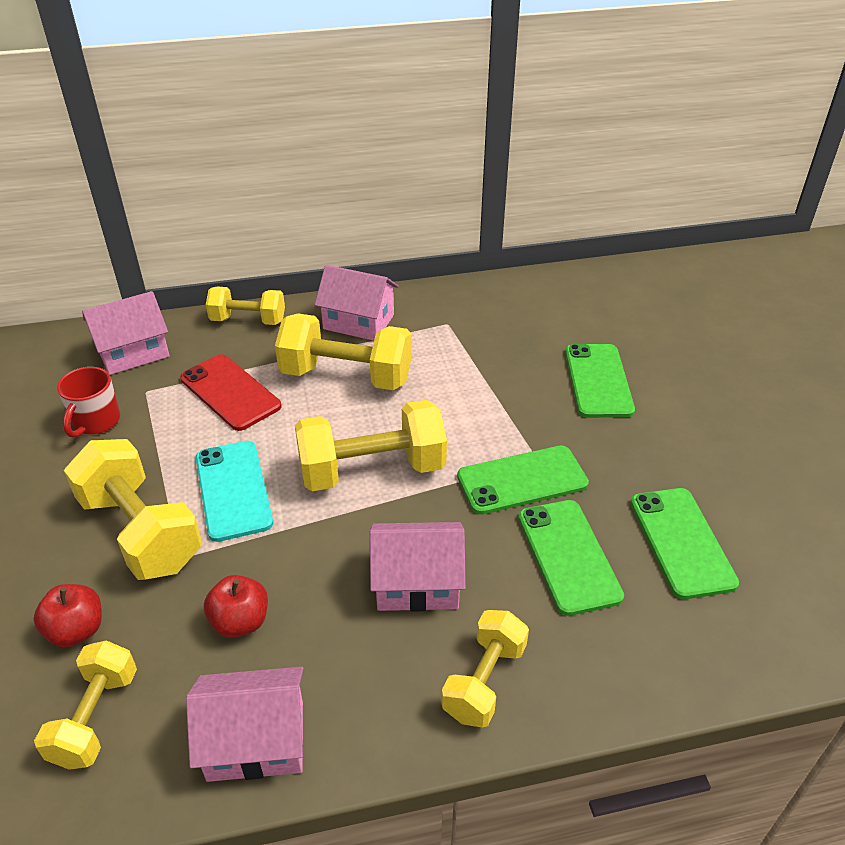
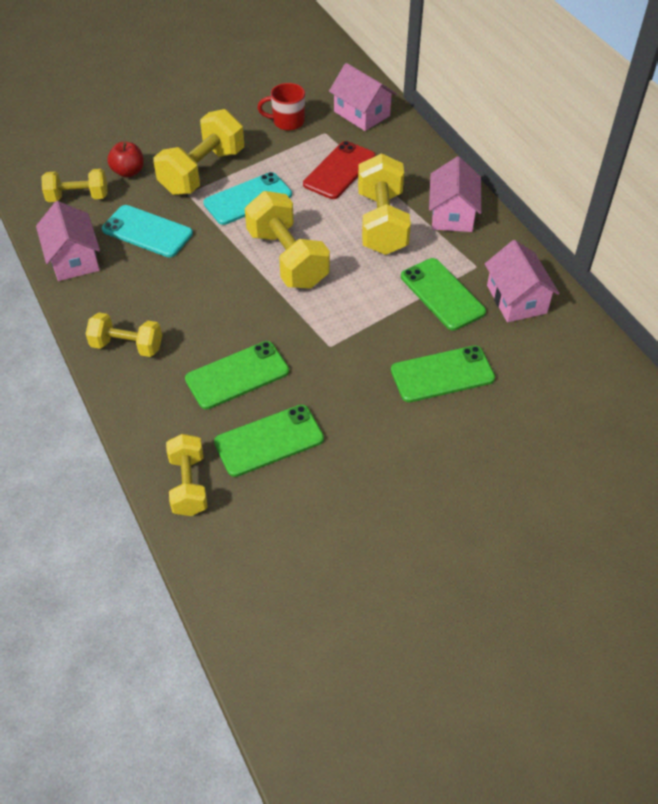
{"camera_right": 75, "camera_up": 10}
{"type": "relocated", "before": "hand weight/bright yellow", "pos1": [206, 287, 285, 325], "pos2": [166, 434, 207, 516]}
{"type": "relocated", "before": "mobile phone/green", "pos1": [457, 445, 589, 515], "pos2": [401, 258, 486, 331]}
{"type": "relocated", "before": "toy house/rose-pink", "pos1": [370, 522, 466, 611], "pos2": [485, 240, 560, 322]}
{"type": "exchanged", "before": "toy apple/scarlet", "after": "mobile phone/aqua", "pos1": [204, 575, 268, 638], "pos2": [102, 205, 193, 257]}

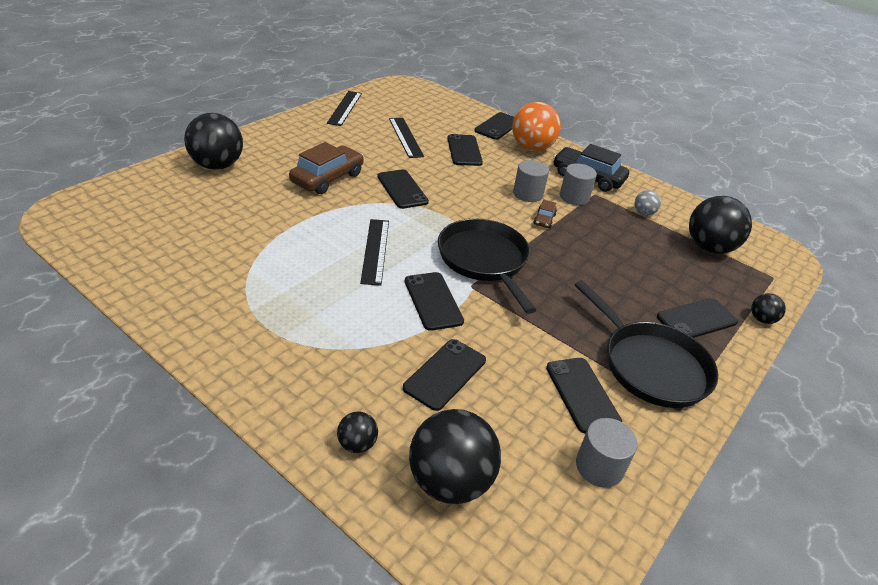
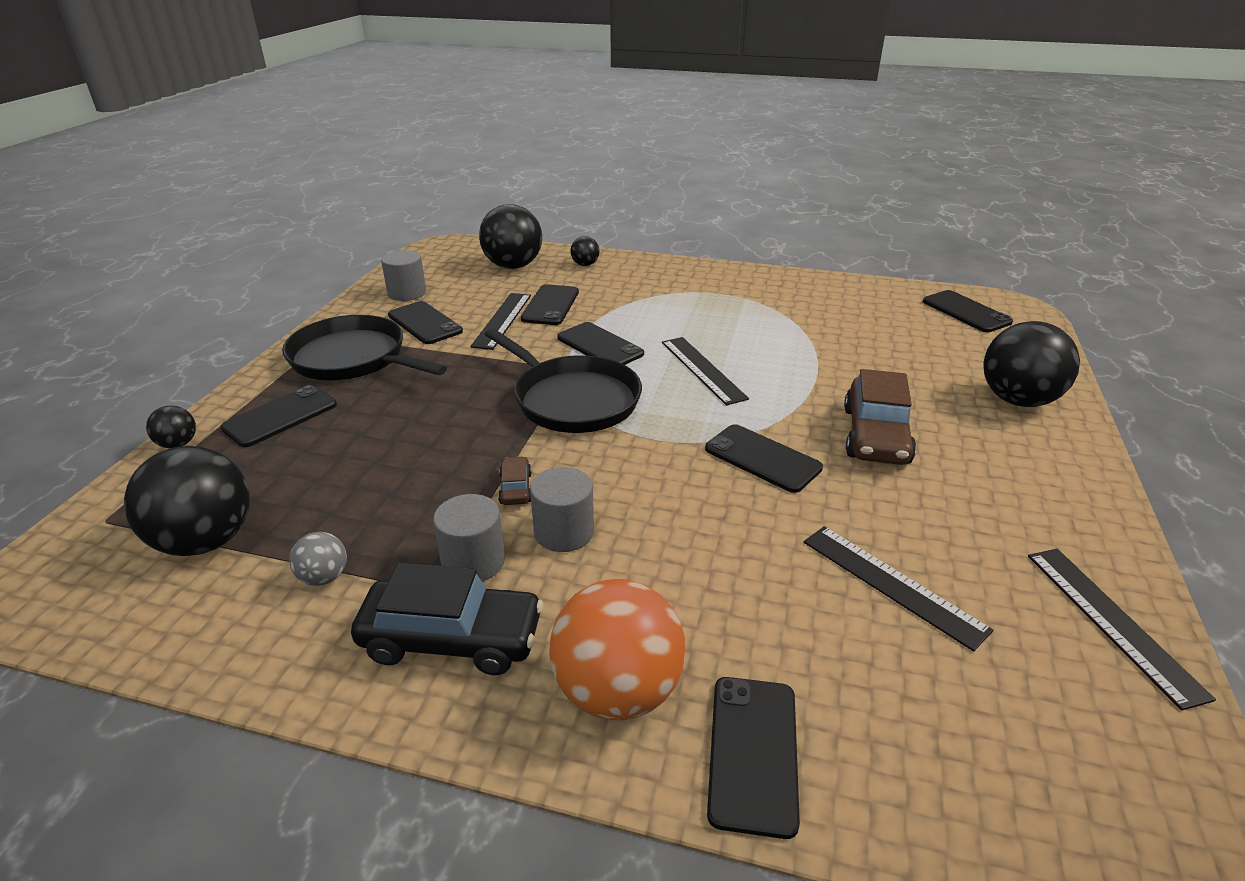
{"camera_right": 160, "camera_up": -5}
{"type": "relocated", "before": "mobile phone/black", "pos1": [447, 134, 483, 166], "pos2": [923, 290, 1013, 332]}
{"type": "appeared", "after": "ruler/black", "pos2": [470, 293, 531, 350]}

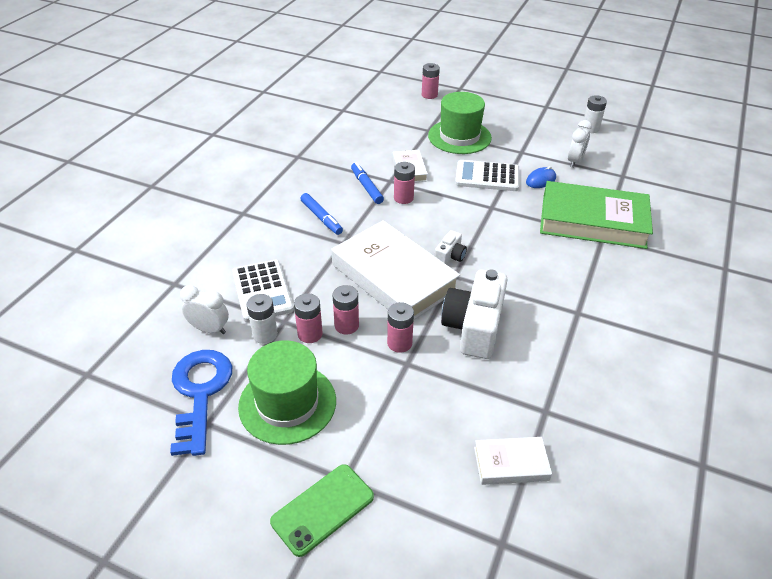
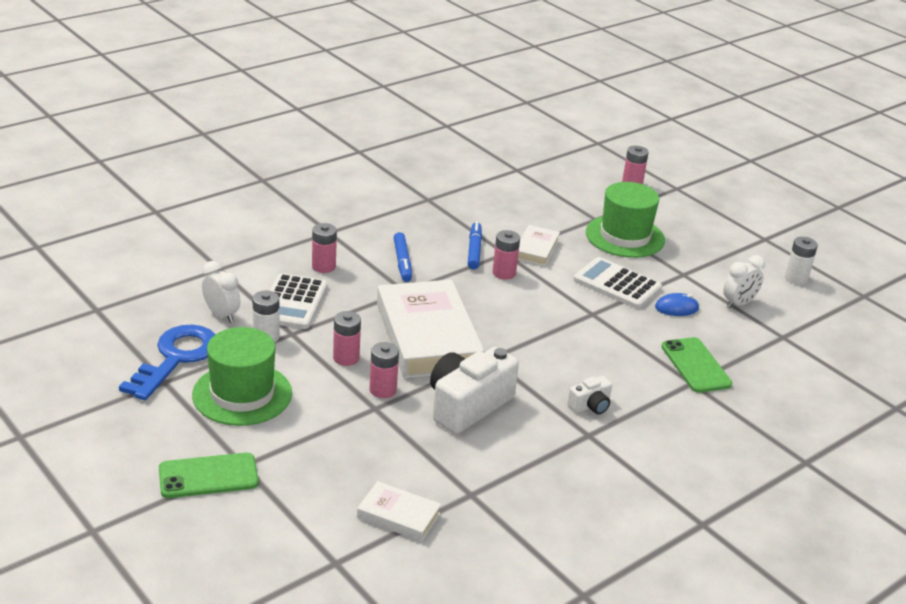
{"camera_right": 25, "camera_up": -10}
{"type": "exchanged", "before": "hardcover/green", "after": "mobile phone/green", "pos1": [540, 181, 653, 249], "pos2": [661, 337, 732, 393]}
{"type": "relocated", "before": "photo camera/white", "pos1": [435, 230, 467, 265], "pos2": [567, 376, 612, 414]}
{"type": "relocated", "before": "power cell/rose-pink", "pos1": [294, 293, 322, 343], "pos2": [312, 223, 337, 273]}

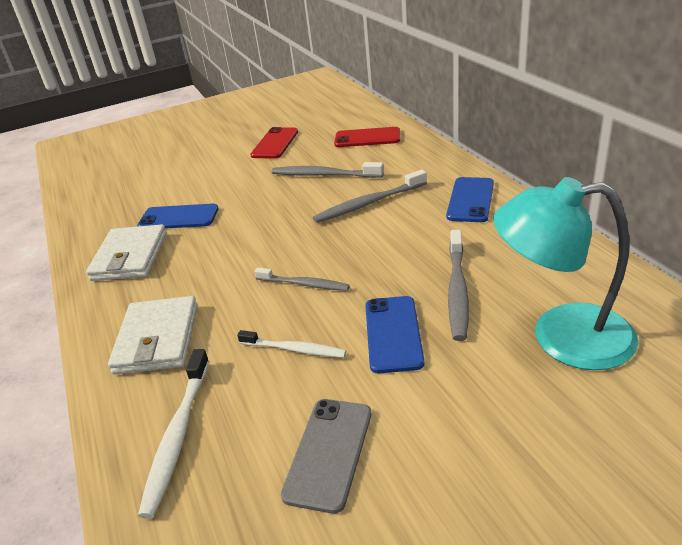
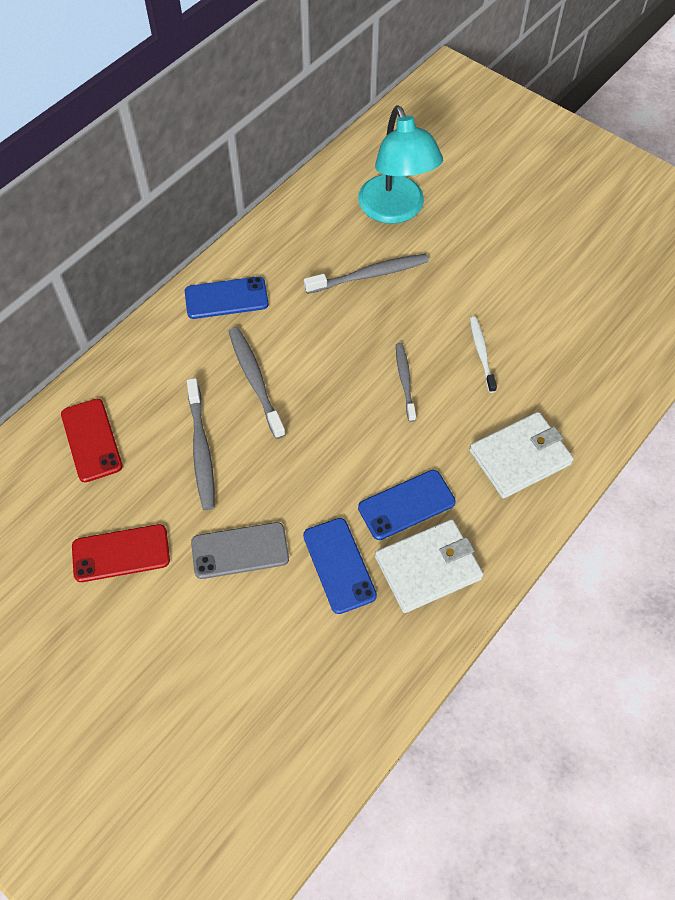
{"camera_right": -120, "camera_up": 25}
{"type": "spun", "before": "toothbrush/ash-grey", "pos1": [313, 170, 427, 223], "pos2": [229, 327, 286, 439], "turn": -150}
{"type": "relocated", "before": "mobile phone/blue", "pos1": [365, 296, 424, 373], "pos2": [358, 470, 456, 540]}
{"type": "missing", "before": "toothbrush/white", "pos1": [138, 349, 209, 519]}
{"type": "relocated", "before": "mobile phone/ash-grey", "pos1": [281, 399, 371, 514], "pos2": [191, 522, 289, 579]}

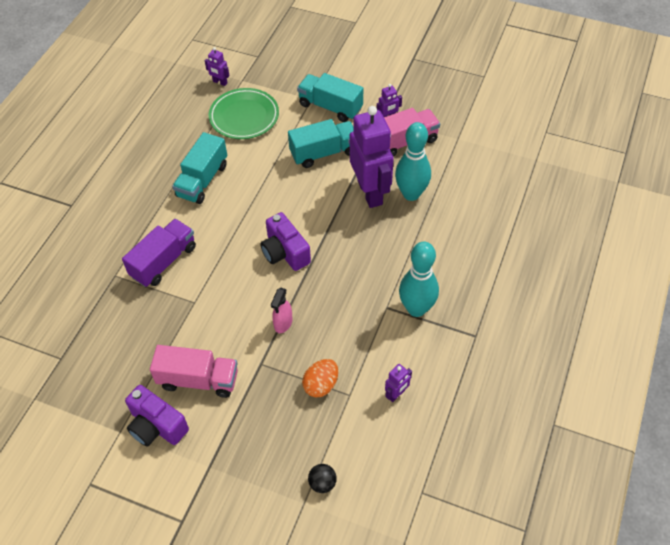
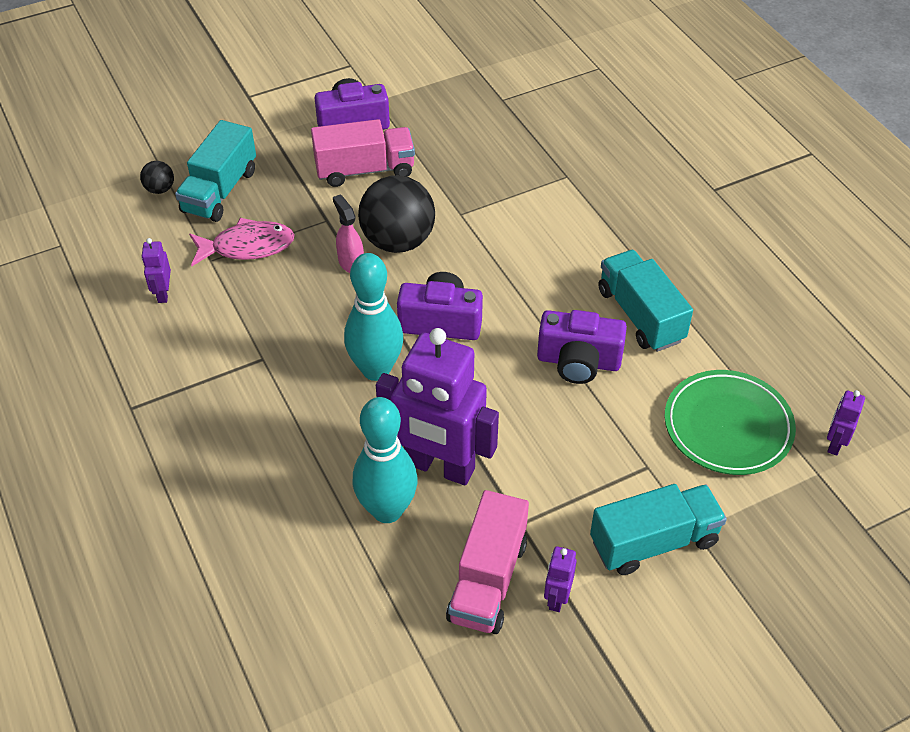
{"camera_right": 130, "camera_up": -5}
{"type": "spun", "before": "toy robot/royal purple", "pos1": [205, 47, 229, 86], "pos2": [827, 390, 865, 456], "turn": -45}
{"type": "relocated", "before": "lorry/aqua", "pos1": [288, 119, 353, 168], "pos2": [175, 120, 256, 222]}
{"type": "missing", "before": "lorry/royal purple", "pos1": [122, 219, 196, 287]}
{"type": "relocated", "before": "tenpin/aqua", "pos1": [399, 242, 439, 317], "pos2": [344, 253, 403, 381]}
{"type": "spun", "before": "lorry/rose-pink", "pos1": [150, 345, 238, 398], "pos2": [311, 119, 415, 187], "turn": -150}
{"type": "exchanged", "before": "toy egg/bright orange", "after": "fish figure/rose-pink", "pos1": [302, 359, 338, 397], "pos2": [189, 218, 295, 266]}
{"type": "appeared", "after": "play ball/black", "pos2": [358, 175, 435, 253]}
{"type": "appeared", "after": "photo camera/royal purple", "pos2": [537, 310, 627, 384]}

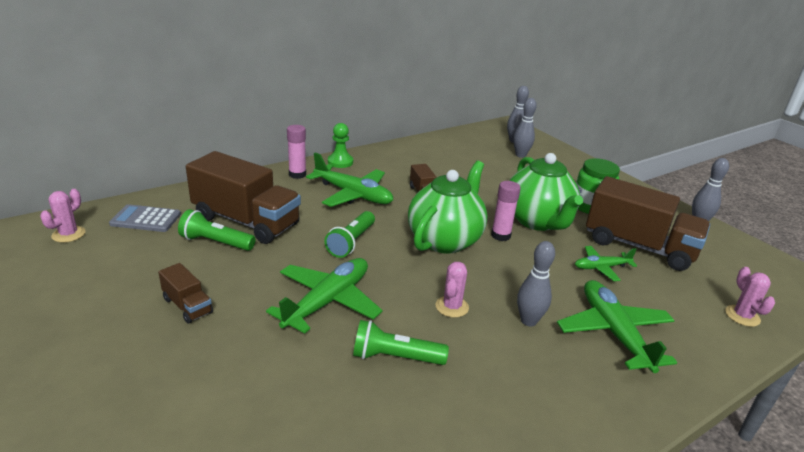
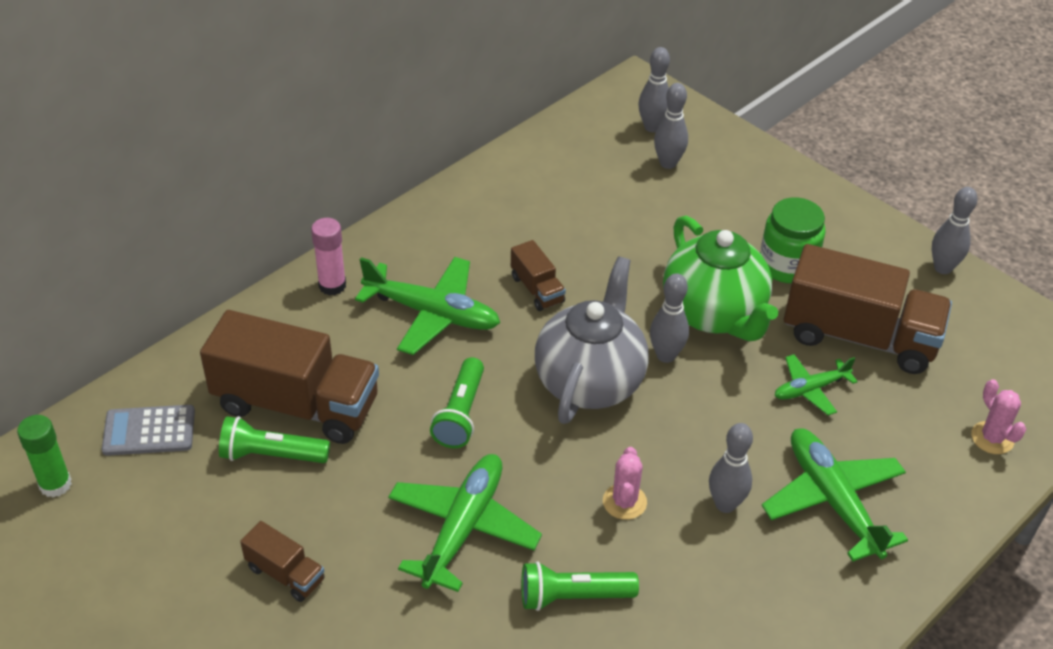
{"camera_right": -10, "camera_up": 15}
{"type": "missing", "before": "pawn/green", "pos1": [328, 123, 353, 168]}
{"type": "colour", "before": "china teapot/green", "after": "china teapot/ash-grey", "pos1": [408, 161, 487, 254], "pos2": [535, 256, 649, 424]}
{"type": "exchanged", "before": "stick of glue/rose-pink", "after": "tenpin/ash-grey", "pos1": [491, 181, 521, 241], "pos2": [650, 273, 689, 363]}
{"type": "exchanged", "before": "prickly plant/rose-pink", "after": "stick of glue/green", "pos1": [40, 189, 85, 243], "pos2": [17, 415, 72, 497]}

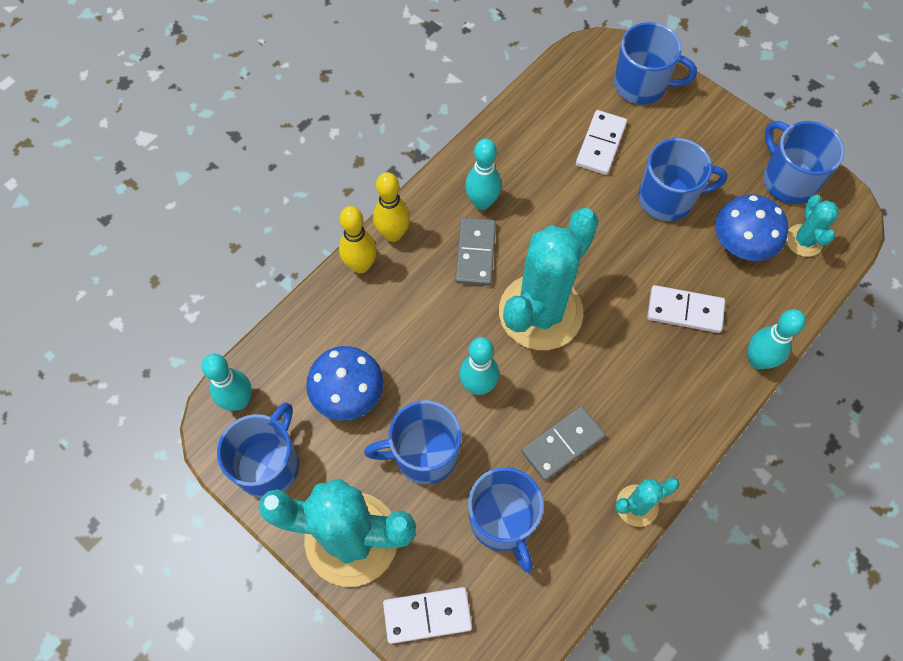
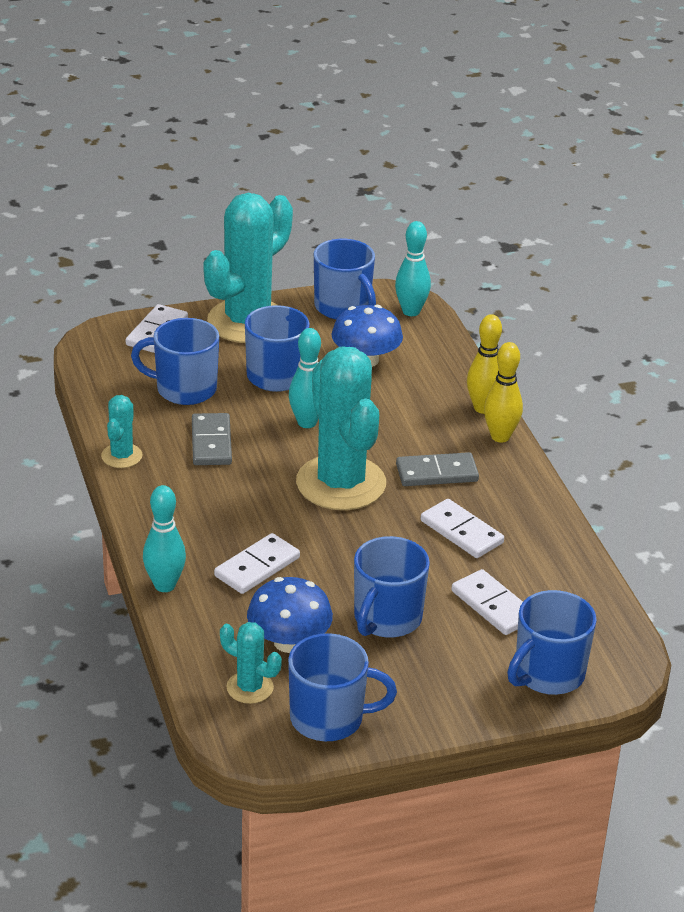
{"camera_right": 120, "camera_up": -30}
{"type": "missing", "before": "tenpin/aqua", "pos1": [465, 138, 502, 210]}
{"type": "spun", "before": "domino/ash-grey", "pos1": [455, 218, 496, 286], "pos2": [396, 452, 479, 486], "turn": -45}
{"type": "appeared", "after": "domino/white", "pos2": [421, 499, 504, 558]}

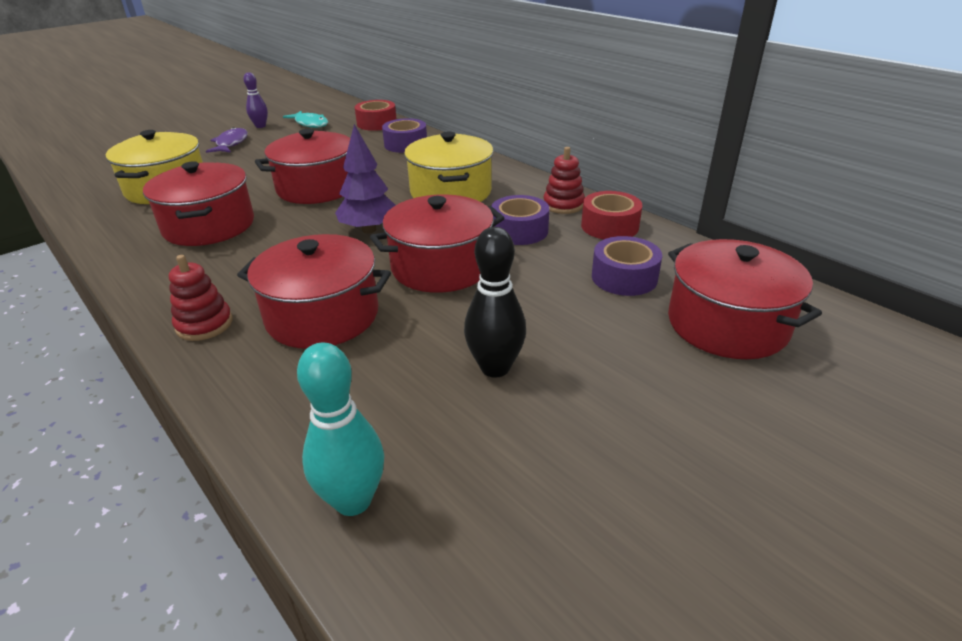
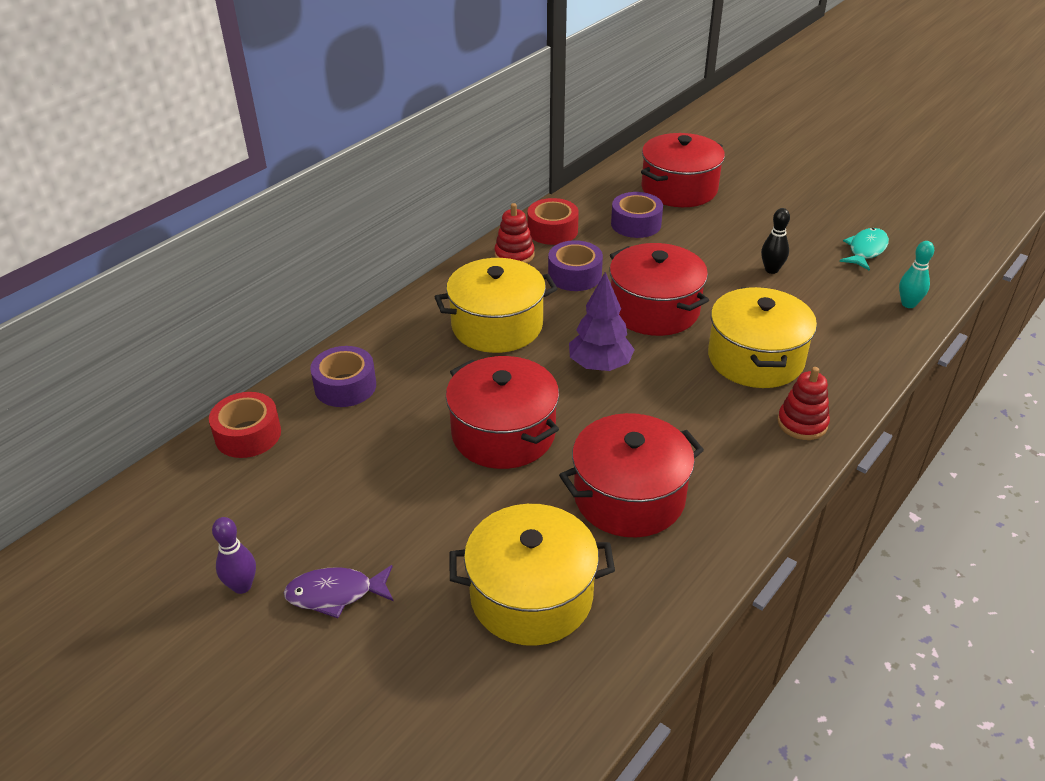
{"camera_right": -100, "camera_up": 5}
{"type": "relocated", "before": "fish figure/aqua", "pos1": [283, 111, 328, 128], "pos2": [840, 228, 889, 271]}
{"type": "size", "before": "tenpin/black", "pos1": [464, 227, 526, 378], "pos2": [761, 208, 790, 274], "scale": 0.66}
{"type": "colour", "before": "pot/scarlet", "after": "pot/bright yellow", "pos1": [237, 234, 391, 349], "pos2": [708, 287, 817, 388]}
{"type": "size", "before": "tenpin/aqua", "pos1": [297, 343, 384, 516], "pos2": [899, 241, 934, 308], "scale": 0.66}

